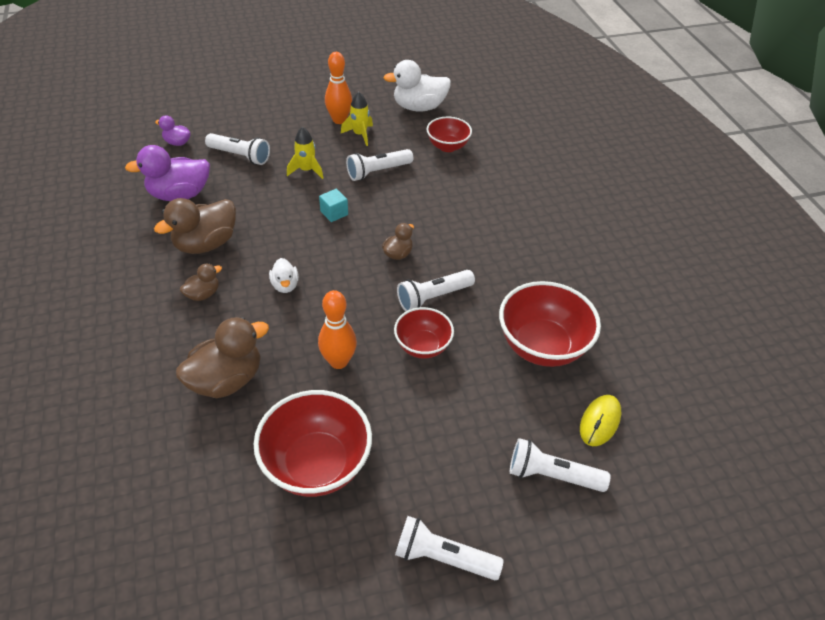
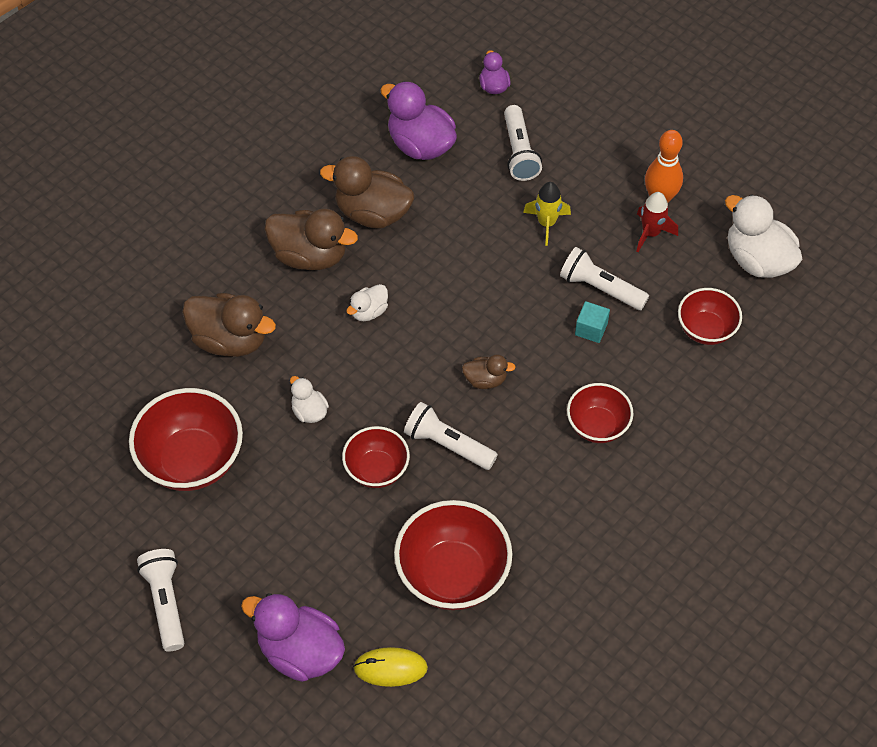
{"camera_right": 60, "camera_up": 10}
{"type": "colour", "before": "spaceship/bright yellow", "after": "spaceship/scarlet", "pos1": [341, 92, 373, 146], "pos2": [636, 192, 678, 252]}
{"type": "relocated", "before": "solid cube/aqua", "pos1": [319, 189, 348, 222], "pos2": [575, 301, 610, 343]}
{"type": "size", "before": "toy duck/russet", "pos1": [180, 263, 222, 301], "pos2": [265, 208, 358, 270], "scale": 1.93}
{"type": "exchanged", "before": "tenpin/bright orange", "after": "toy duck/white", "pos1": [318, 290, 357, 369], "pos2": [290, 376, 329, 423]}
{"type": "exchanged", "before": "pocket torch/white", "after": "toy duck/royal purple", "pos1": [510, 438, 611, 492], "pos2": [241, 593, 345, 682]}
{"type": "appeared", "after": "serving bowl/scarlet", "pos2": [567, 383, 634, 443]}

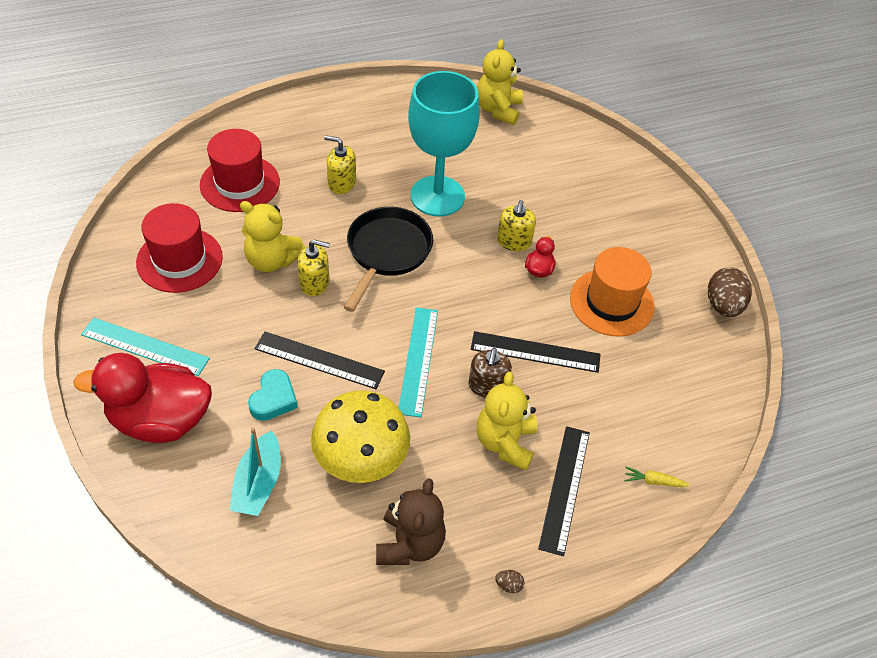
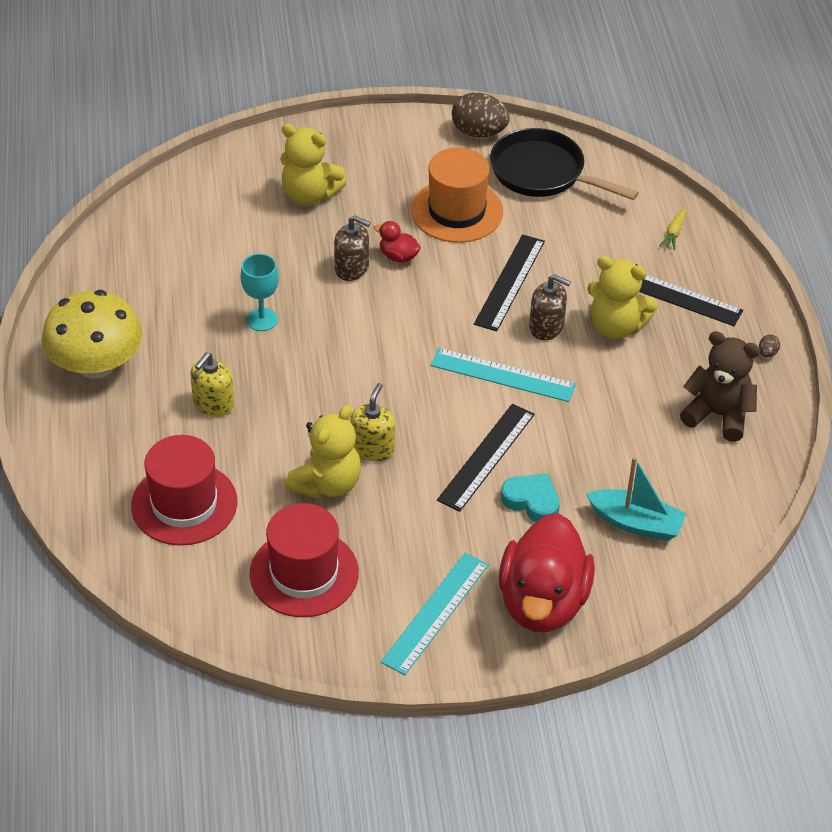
{"camera_right": -75, "camera_up": -5}
{"type": "relocated", "before": "stuffed bear/bright yellow", "pos1": [477, 39, 523, 125], "pos2": [280, 124, 346, 205]}
{"type": "size", "before": "goblet/aqua", "pos1": [408, 71, 480, 216], "pos2": [240, 254, 279, 331], "scale": 0.46}
{"type": "colour", "before": "soap pump/bright yellow", "after": "soap pump/russet", "pos1": [497, 200, 536, 251], "pos2": [334, 215, 371, 281]}
{"type": "relocated", "before": "skillet/black", "pos1": [344, 207, 433, 312], "pos2": [490, 128, 639, 200]}
{"type": "relocated", "before": "mushroom/bright yellow", "pos1": [311, 390, 410, 483], "pos2": [42, 290, 142, 379]}

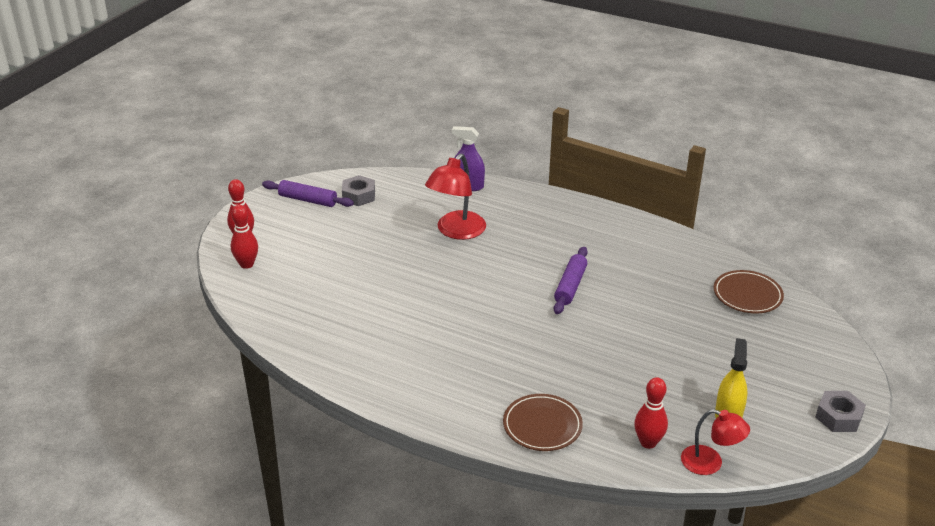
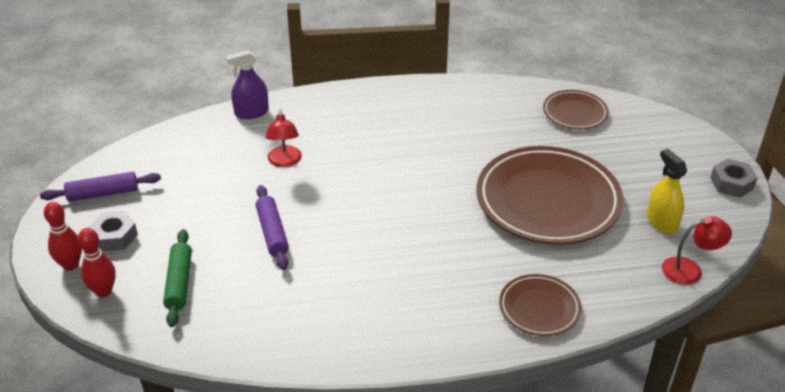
{"camera_right": -35, "camera_up": 5}
{"type": "size", "before": "lamp/scarlet", "pos1": [425, 154, 486, 240], "pos2": [266, 110, 302, 167], "scale": 0.64}
{"type": "relocated", "before": "hex nut/ash-grey", "pos1": [342, 175, 375, 206], "pos2": [88, 211, 138, 252]}
{"type": "relocated", "before": "pastry roller/royal purple", "pos1": [554, 247, 588, 314], "pos2": [256, 185, 289, 270]}
{"type": "missing", "before": "tenpin/scarlet", "pos1": [634, 377, 668, 449]}
{"type": "appeared", "after": "plate/russet", "pos2": [477, 146, 623, 244]}
{"type": "appeared", "after": "pastry roller/green", "pos2": [163, 229, 192, 327]}

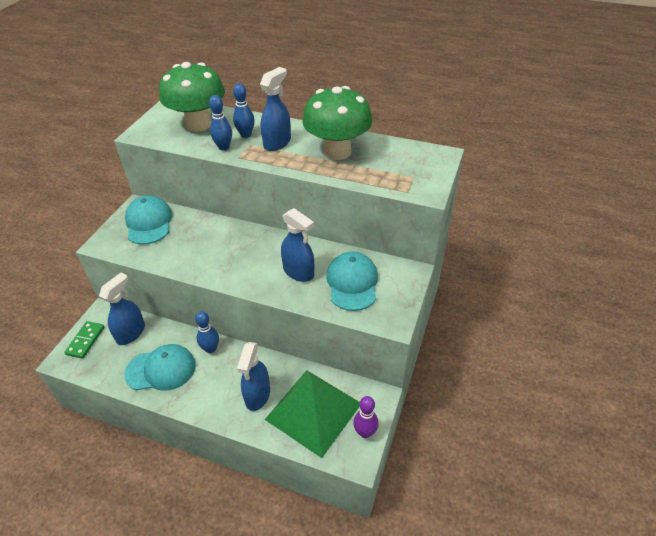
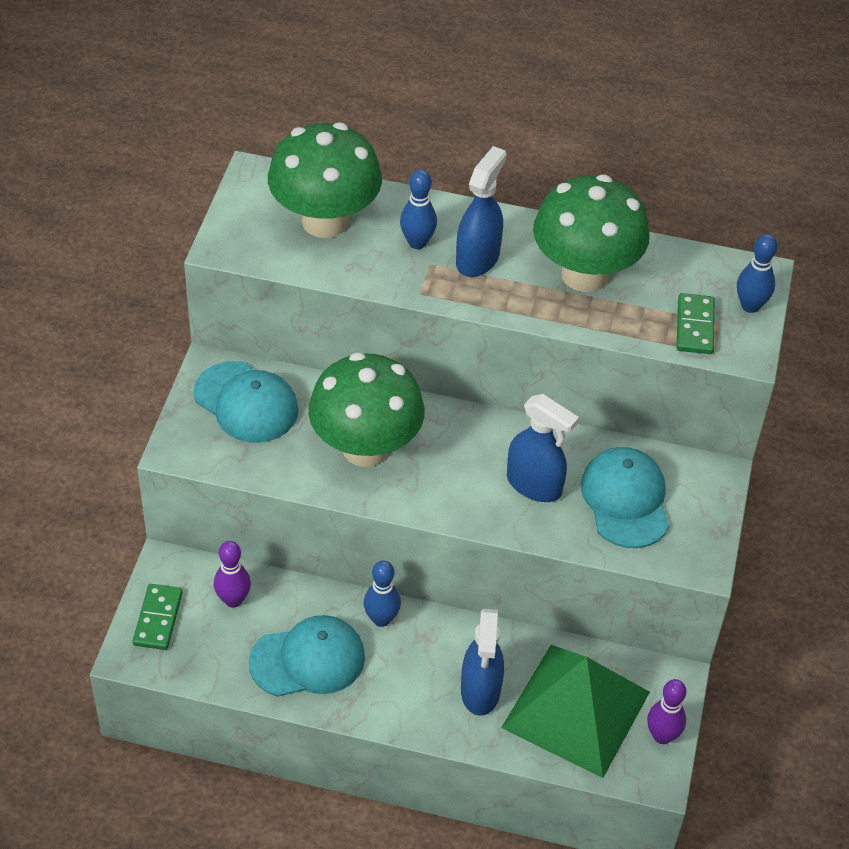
{"camera_right": -10, "camera_up": 5}
{"type": "relocated", "before": "tenpin/blue", "pos1": [209, 95, 232, 150], "pos2": [737, 234, 777, 313]}
{"type": "spun", "before": "baseball cap/aqua", "pos1": [125, 196, 172, 245], "pos2": [194, 361, 299, 443], "turn": 150}
{"type": "exchanged", "before": "sprayer/blue", "after": "tenpin/royal purple", "pos1": [99, 273, 145, 345], "pos2": [214, 541, 251, 608]}
{"type": "appeared", "after": "domino/green", "pos2": [676, 293, 715, 354]}
{"type": "appeared", "after": "mushroom/green", "pos2": [308, 352, 425, 467]}

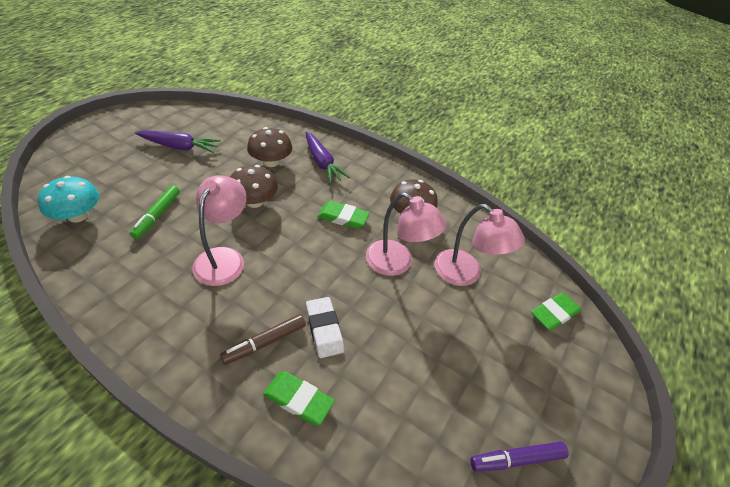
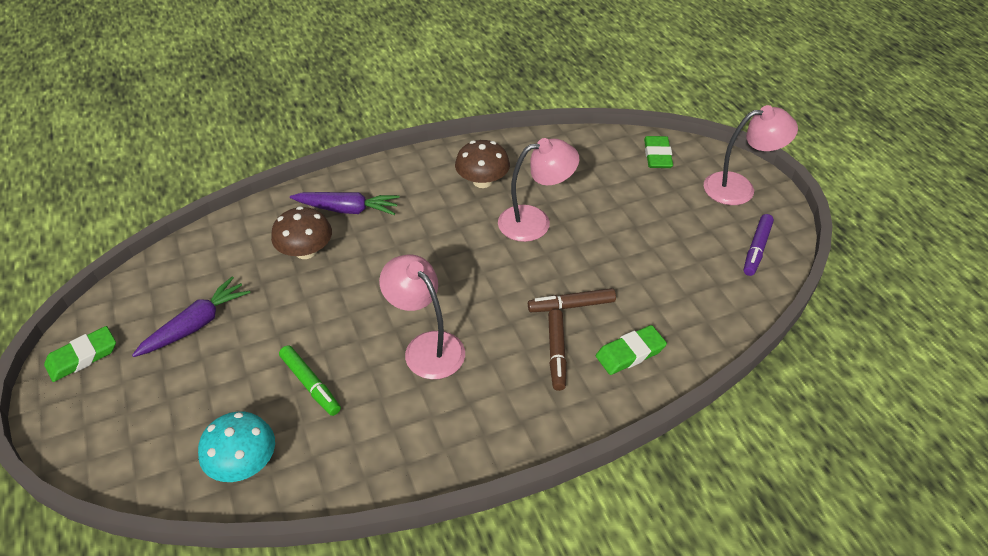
{"camera_right": -50, "camera_up": 0}
{"type": "missing", "before": "mushroom/russet", "pos1": [231, 165, 278, 208]}
{"type": "relocated", "before": "pencil eraser/green", "pos1": [318, 201, 370, 229], "pos2": [44, 326, 116, 382]}
{"type": "relocated", "before": "lamp/rose-pink", "pos1": [434, 204, 525, 286], "pos2": [704, 105, 798, 205]}
{"type": "exchanged", "before": "pencil eraser/white", "after": "marker/russet", "pos1": [306, 297, 344, 358], "pos2": [528, 288, 616, 312]}

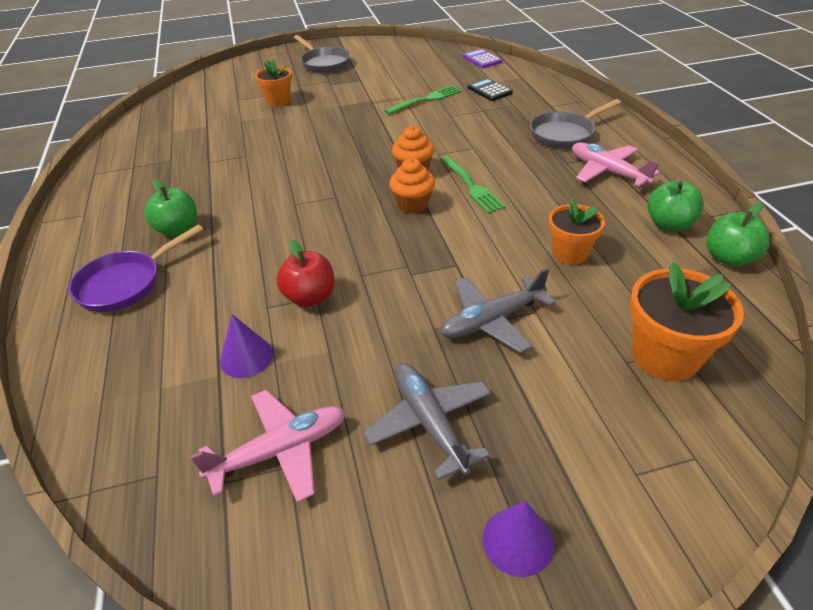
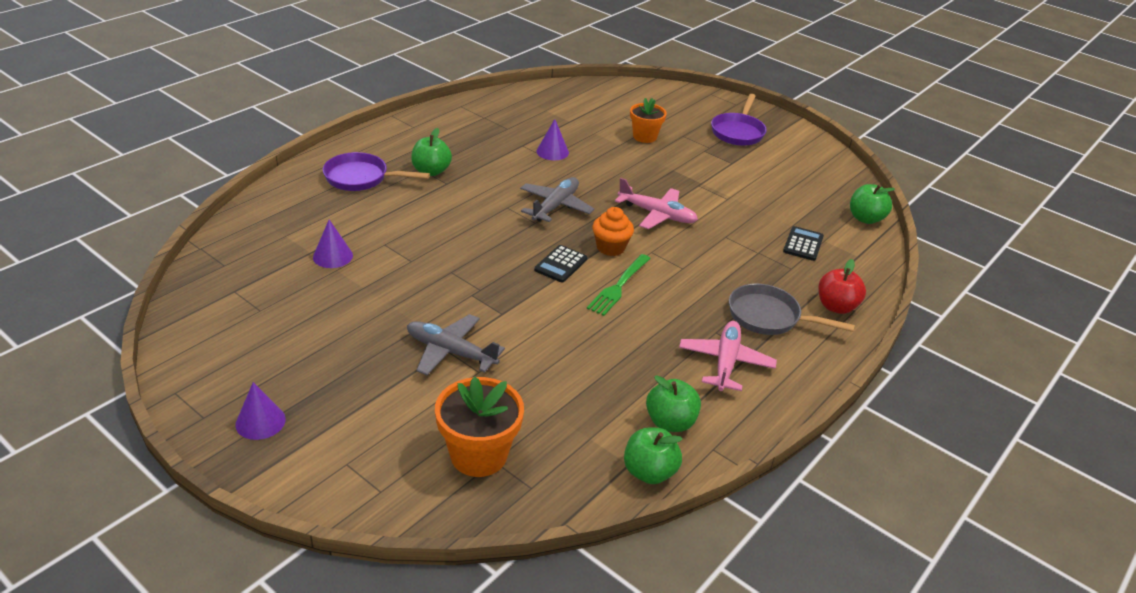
{"camera_right": 50, "camera_up": -5}
{"type": "colour", "before": "skillet/ash-grey", "after": "skillet/royal purple", "pos1": [294, 35, 351, 73], "pos2": [711, 94, 767, 146]}
{"type": "exchanged", "before": "adding machine/royal purple", "after": "toy apple/green", "pos1": [463, 49, 503, 68], "pos2": [850, 184, 895, 224]}
{"type": "missing", "before": "dinner fork/green", "pos1": [384, 86, 462, 115]}
{"type": "exchanged", "before": "fairy cake/bright orange", "after": "adding machine/black", "pos1": [389, 158, 435, 214], "pos2": [534, 245, 587, 283]}
{"type": "missing", "before": "flower pot/bright orange", "pos1": [549, 200, 605, 264]}
{"type": "relocated", "before": "toy apple/scarlet", "pos1": [276, 239, 335, 307], "pos2": [818, 259, 866, 314]}
{"type": "relocated", "before": "aeroplane/ash-grey", "pos1": [363, 363, 491, 480], "pos2": [520, 177, 594, 222]}
{"type": "relocated", "before": "aeroplane/rose-pink", "pos1": [190, 390, 346, 502], "pos2": [615, 178, 698, 229]}
{"type": "appeared", "after": "cone/royal purple", "pos2": [536, 119, 569, 160]}

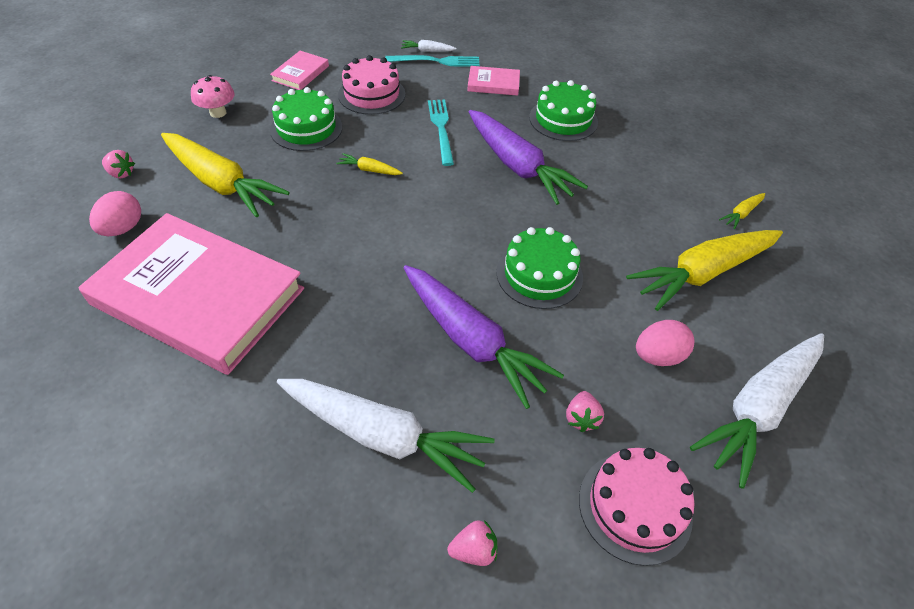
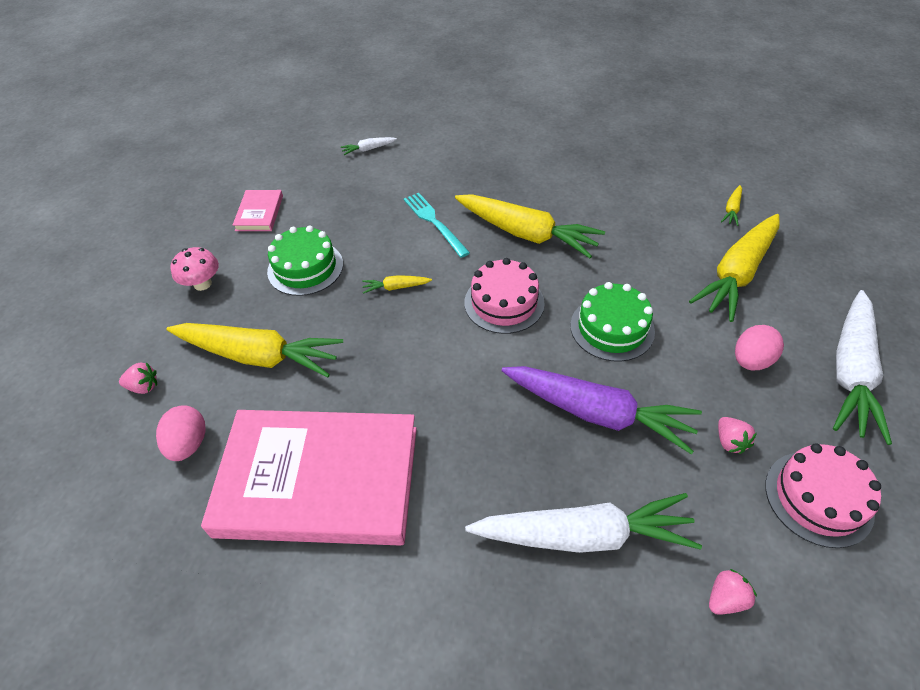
{"camera_right": -20, "camera_up": 0}
{"type": "relocated", "before": "cake/rose-pink", "pos1": [338, 55, 405, 115], "pos2": [464, 258, 544, 334]}
{"type": "missing", "before": "dinner fork/aqua", "pos1": [385, 55, 480, 67]}
{"type": "missing", "before": "hardcover/rose-pink", "pos1": [467, 66, 520, 96]}
{"type": "missing", "before": "cake/green", "pos1": [529, 80, 598, 141]}
{"type": "colour", "before": "toy carrot/royal purple", "after": "toy carrot/bright yellow", "pos1": [469, 110, 588, 205], "pos2": [455, 194, 605, 258]}

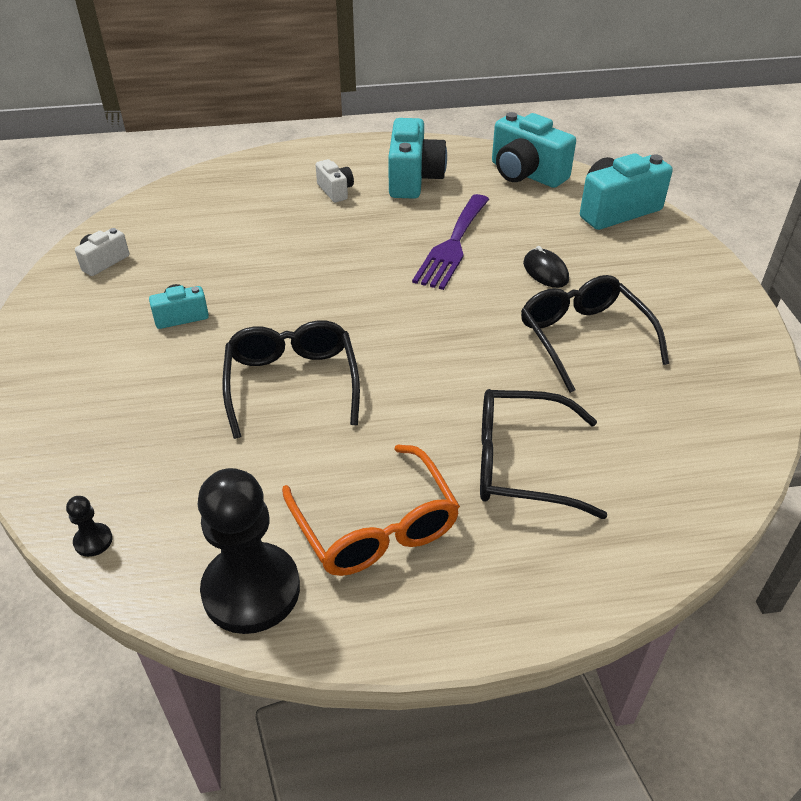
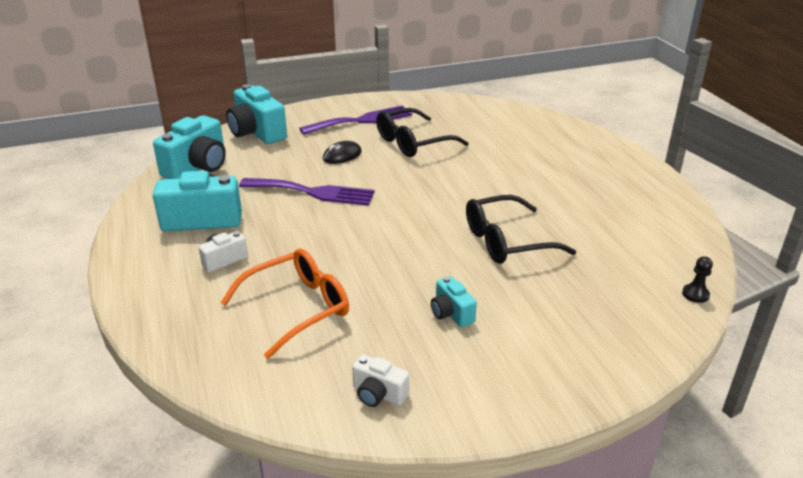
{"camera_right": -100, "camera_up": -10}
{"type": "missing", "before": "spectacles/black", "pos1": [480, 389, 607, 519]}
{"type": "relocated", "before": "spectacles/bright orange", "pos1": [282, 444, 460, 576], "pos2": [221, 249, 349, 359]}
{"type": "missing", "before": "pawn/black", "pos1": [197, 468, 300, 634]}
{"type": "appeared", "after": "dinner fork/royal purple", "pos2": [299, 105, 412, 135]}

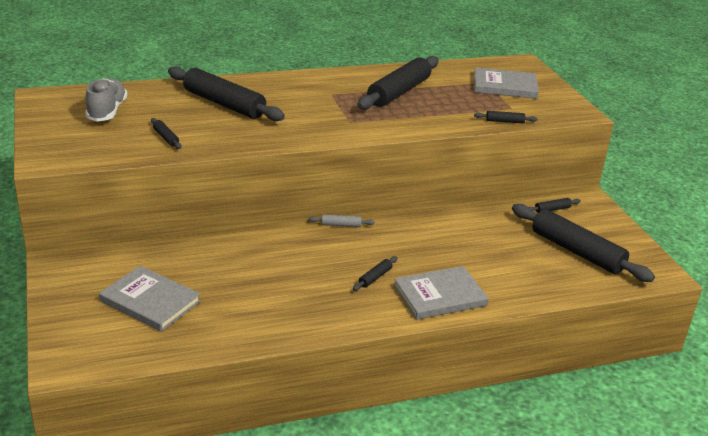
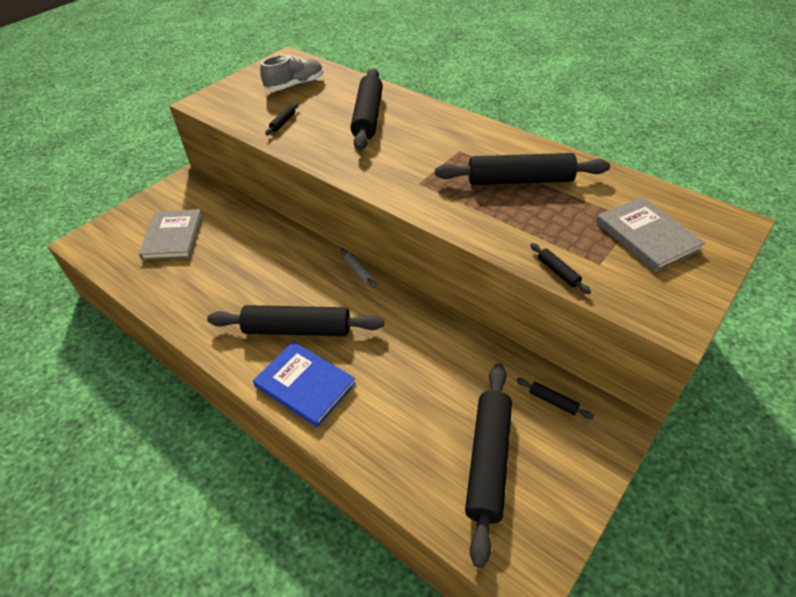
{"camera_right": 60, "camera_up": 15}
{"type": "size", "before": "pastry roller/black", "pos1": [353, 256, 397, 291], "pos2": [207, 305, 384, 336], "scale": 2.44}
{"type": "colour", "before": "hardcover/ash-grey", "after": "hardcover/blue", "pos1": [394, 266, 489, 320], "pos2": [253, 341, 356, 427]}

